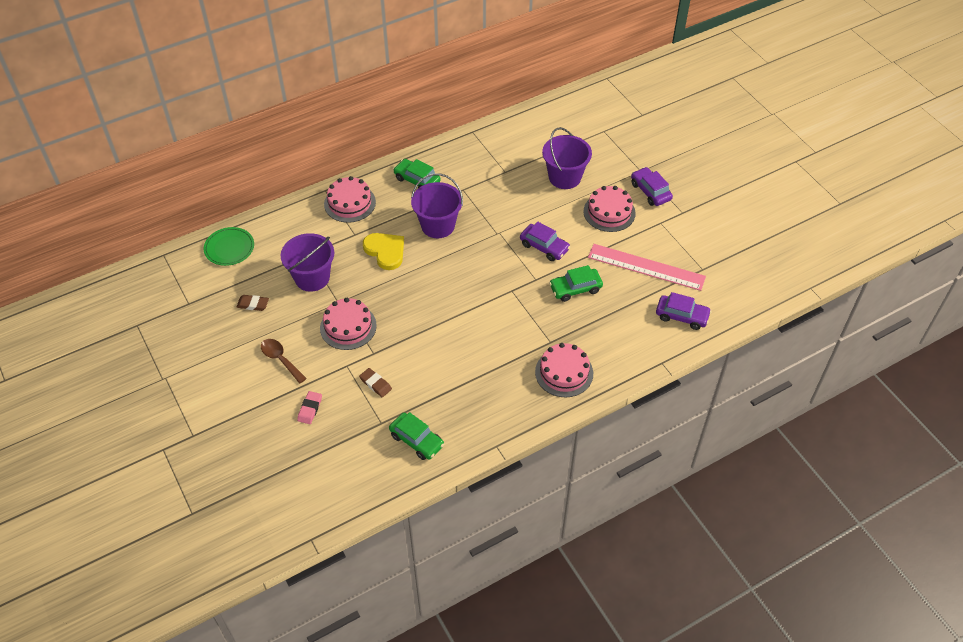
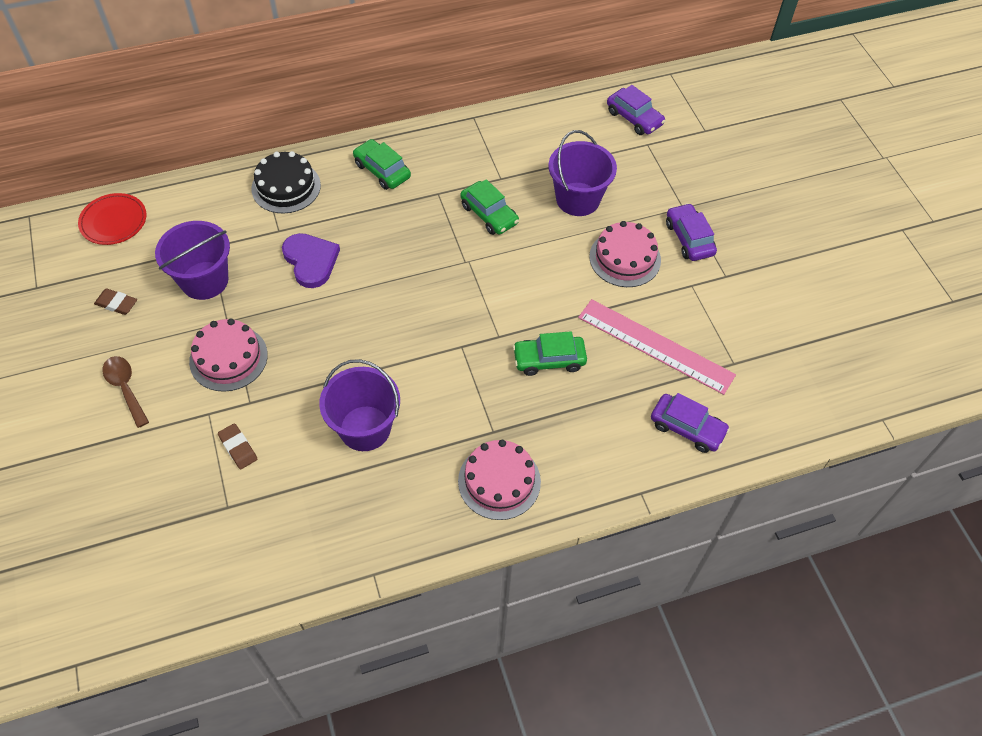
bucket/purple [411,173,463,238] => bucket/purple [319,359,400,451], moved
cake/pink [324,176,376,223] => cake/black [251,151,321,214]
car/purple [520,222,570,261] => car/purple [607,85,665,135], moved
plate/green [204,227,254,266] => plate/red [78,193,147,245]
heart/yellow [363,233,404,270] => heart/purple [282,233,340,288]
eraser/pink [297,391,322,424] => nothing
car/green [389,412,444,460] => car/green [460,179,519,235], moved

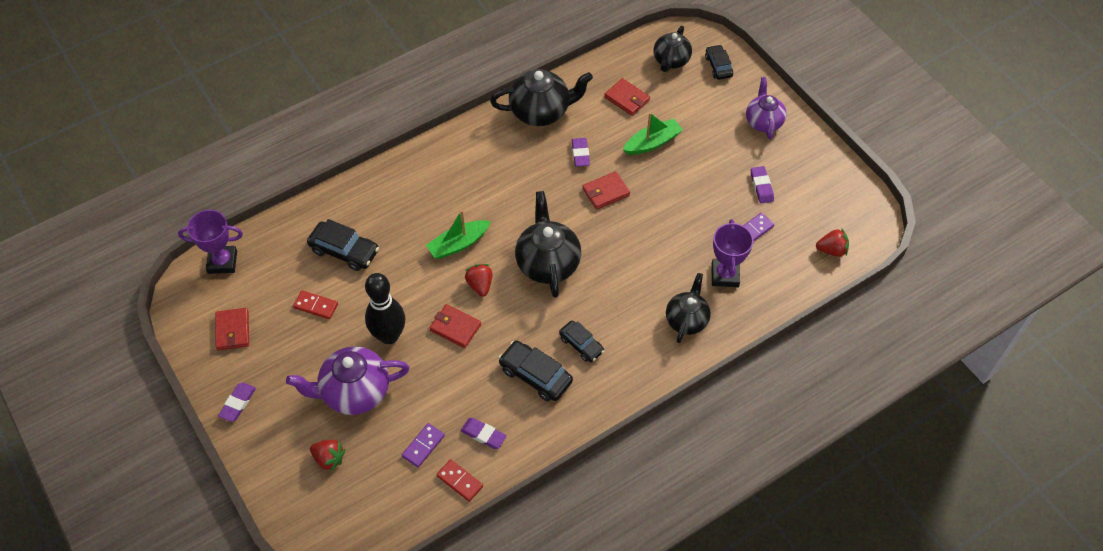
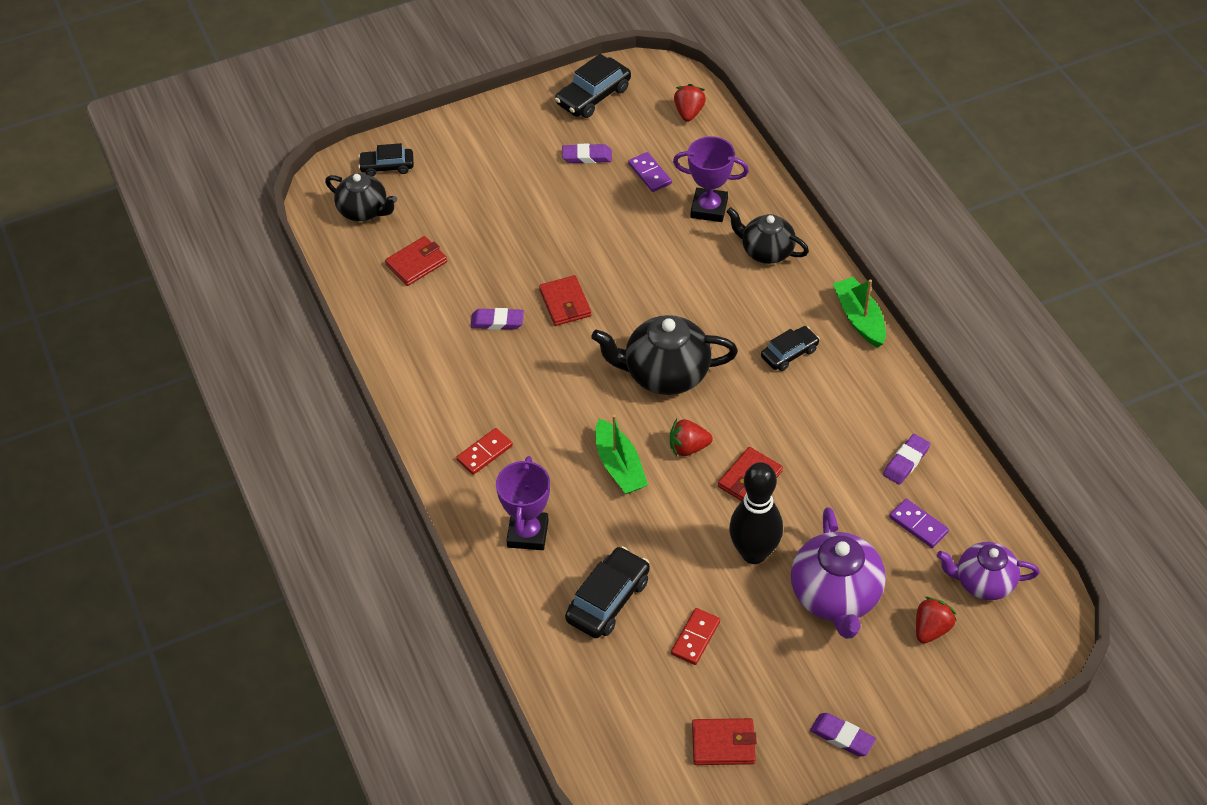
teapot/black [490,69,593,126] => nothing
teapot/purple [746,77,786,139] => teapot/purple [937,542,1040,600], moved
boat/green [623,112,683,155] => boat/green [833,277,886,348], moved
trophy/purple [178,210,243,274] => trophy/purple [496,456,550,550], moved
car/black [498,341,573,402] => car/black [555,54,631,118], moved
domino/red [436,459,483,502] => domino/red [456,428,513,475], moved

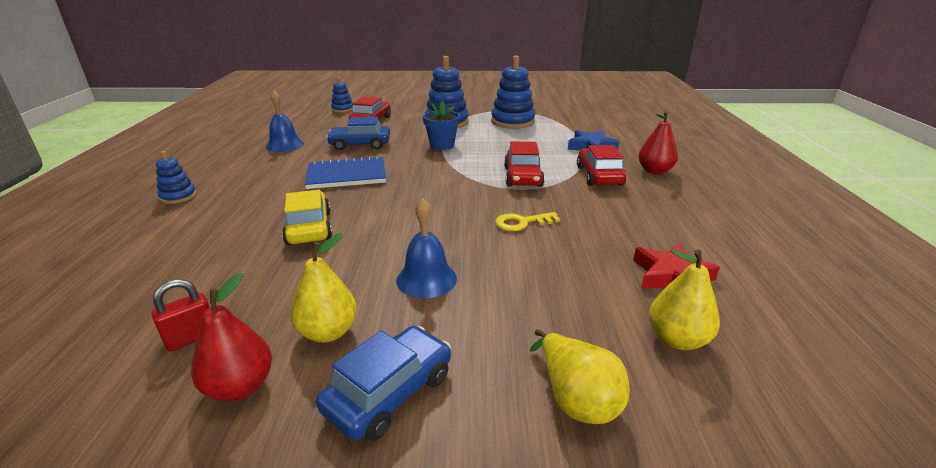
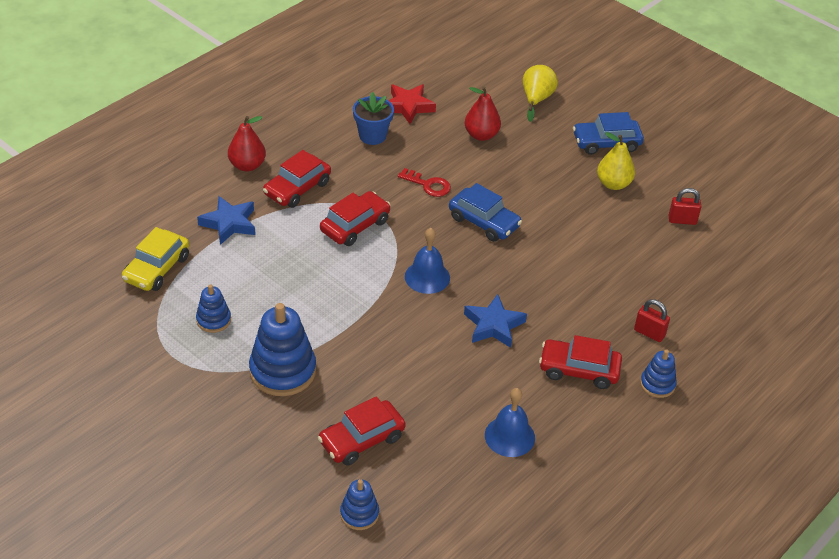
stacking toy/blue [491,55,535,129] => stacking toy/blue [196,284,231,333], x0.54
flower pot/blue [423,101,460,150] => flower pot/blue [353,92,394,145], moved
car/blue [326,116,390,150] => car/blue [449,183,522,242], moved
notebook/blue [304,156,386,189] => star/blue [464,294,527,348]
car/yellow [282,190,332,245] => car/yellow [122,227,189,291], moved
bell/blue [396,198,457,298] => bell/blue [405,228,450,294], moved
key/yellow [495,212,560,231] => key/red [398,168,451,197]
pear/yellow [649,249,720,350] => nothing
pear/red [191,273,272,401] => pear/red [465,86,501,141], moved
nothing => padlock/red [634,299,670,342]
nothing => car/red [539,335,622,389]

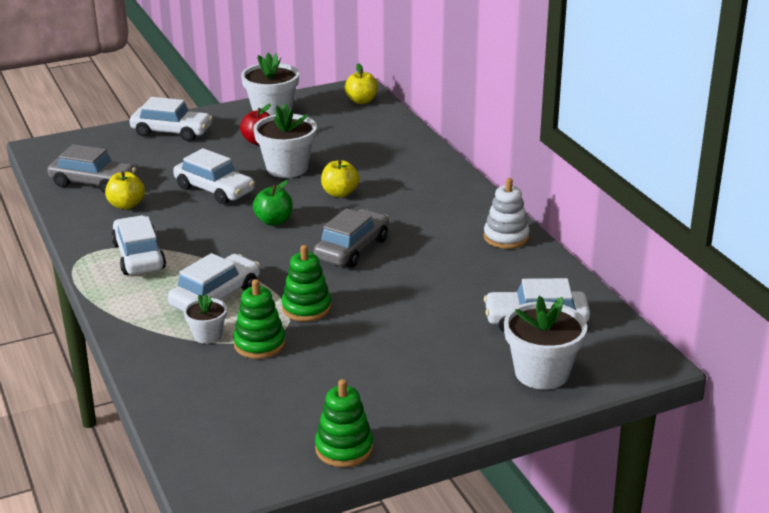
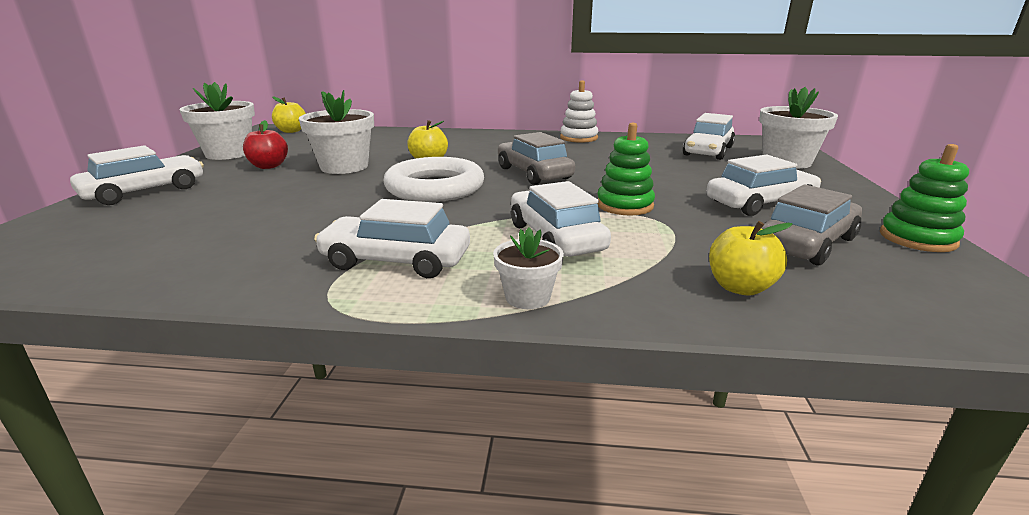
car/grey [47,144,136,193] => car/grey [761,184,862,265], moved
car/white [173,148,255,204] => car/white [706,155,821,216], moved
apple/yellow [105,171,145,210] => apple/yellow [709,221,793,295], moved
apple/green [253,180,293,226] => ring/white [383,157,484,202]
stacking toy/green [233,279,286,359] => nothing
flower pot/white [184,294,227,344] => flower pot/white [493,228,564,309], moved

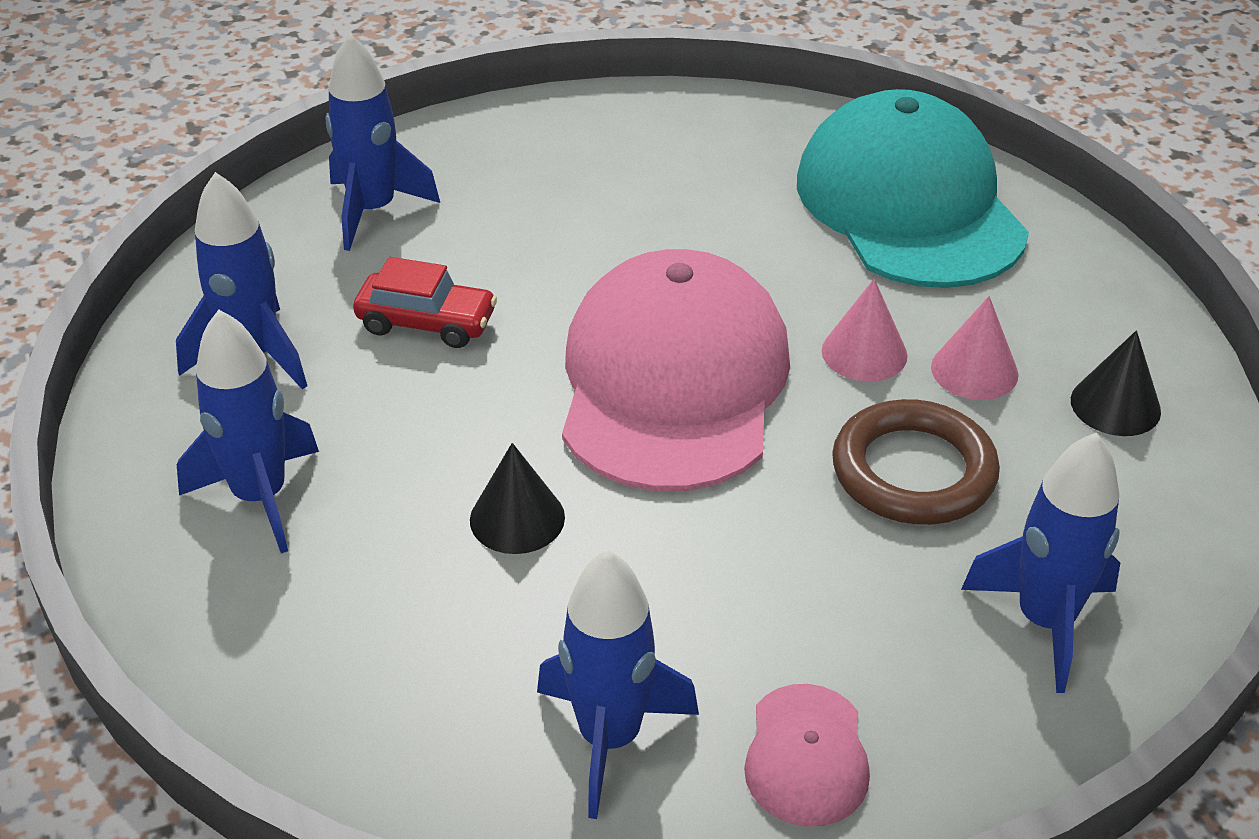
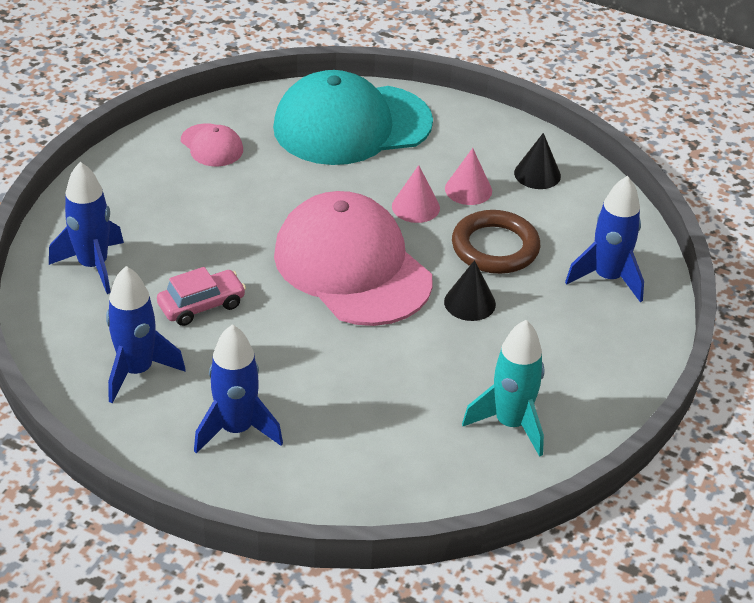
cap/turquoise [797,89,1029,288] => cap/turquoise [273,70,433,165], 45 degrees counterclockwise
car/red [353,257,497,348] => car/pink [157,267,246,326]
cone/black [470,443,565,554] => cone/black [444,260,496,321], moved
rocket/blue [537,550,699,819] => rocket/turquoise [462,320,544,457]
cap/pink [744,684,870,827] => cap/pink [181,123,243,166], moved

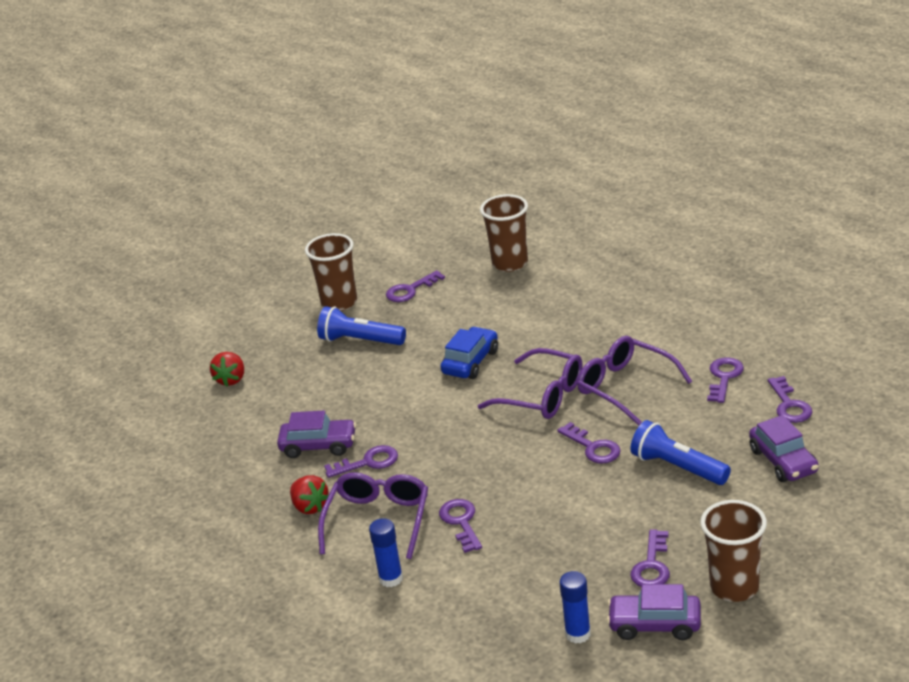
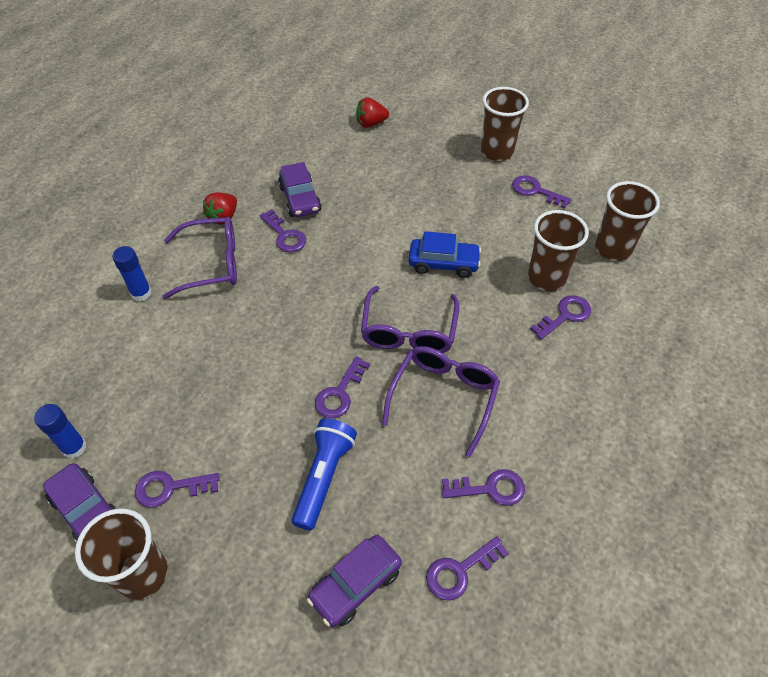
flashlight/blue [317,307,406,345] => nothing
key/purple [439,499,482,553] => key/purple [530,295,591,340], moved
car/purple [607,584,701,640] => car/purple [43,463,117,543], 150 degrees clockwise
nothing => cup/brown [528,210,589,291]

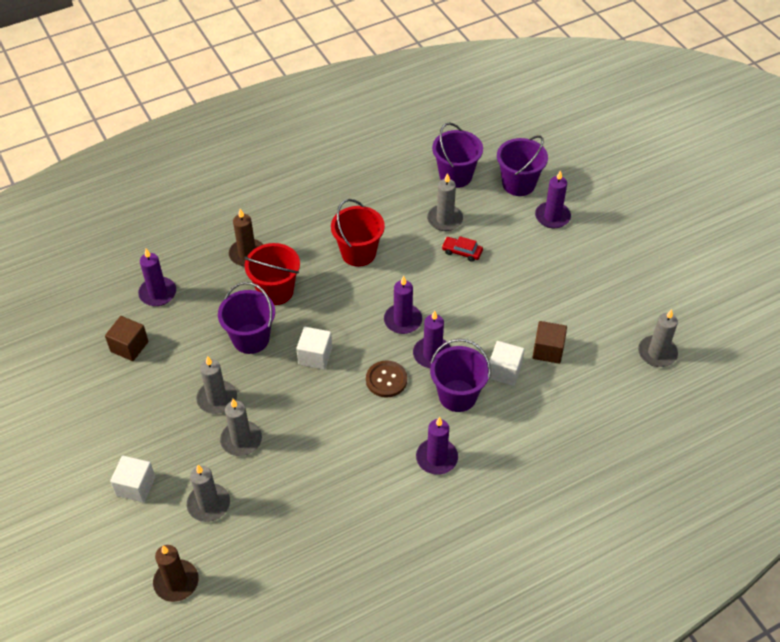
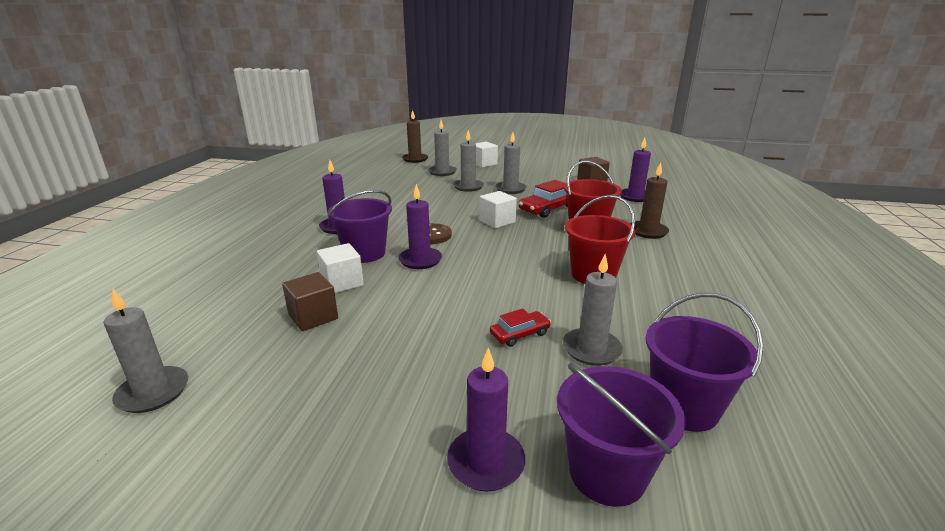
candle/purple [384,276,422,334] => nothing
bucket/purple [218,282,275,354] => car/red [519,180,568,218]

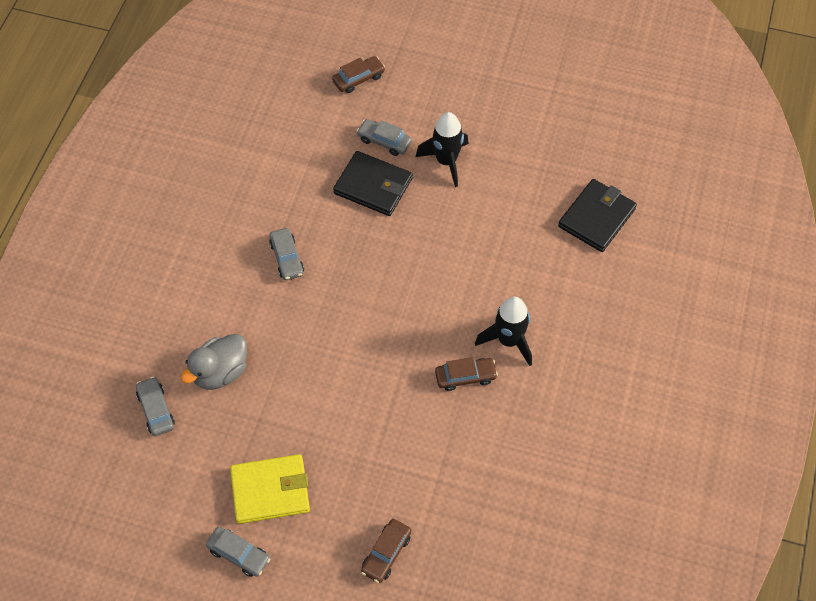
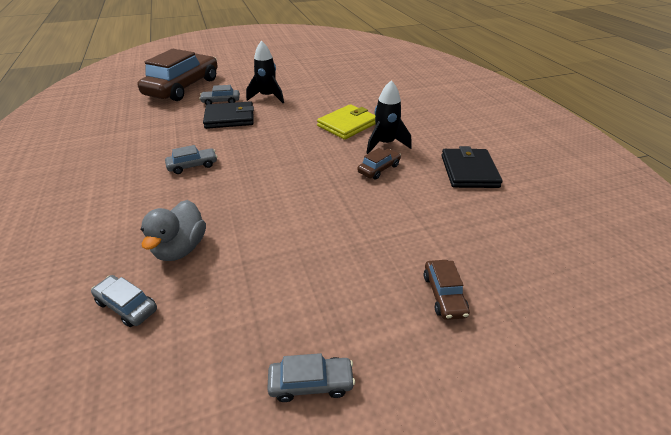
car/brown [332,56,385,93] => car/brown [137,49,218,101], x2.39
wallet/black [558,179,637,252] => wallet/black [441,146,503,188], moved
car/grey [269,228,304,280] => car/grey [165,145,217,174], 60 degrees counterclockwise
wallet/yellow [230,454,310,524] => wallet/yellow [317,104,375,140], moved

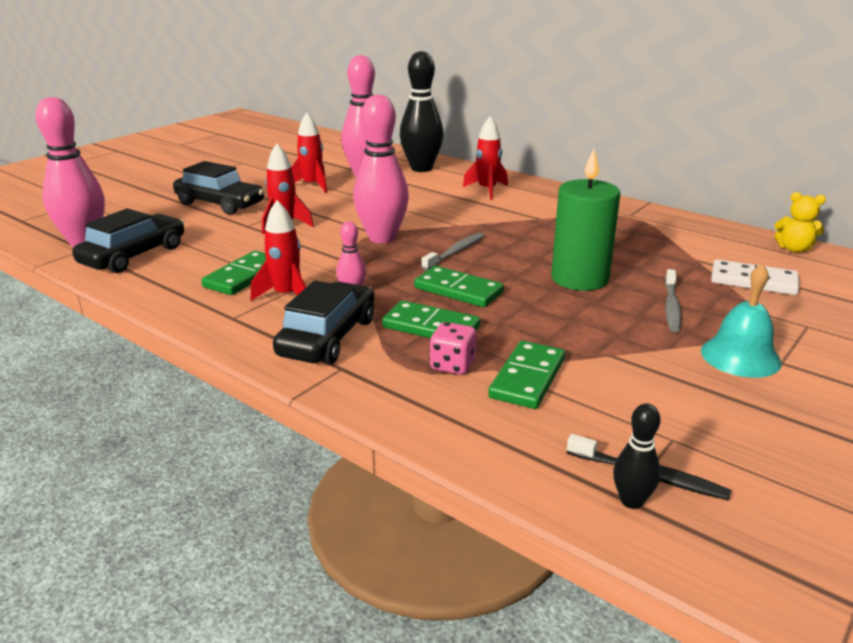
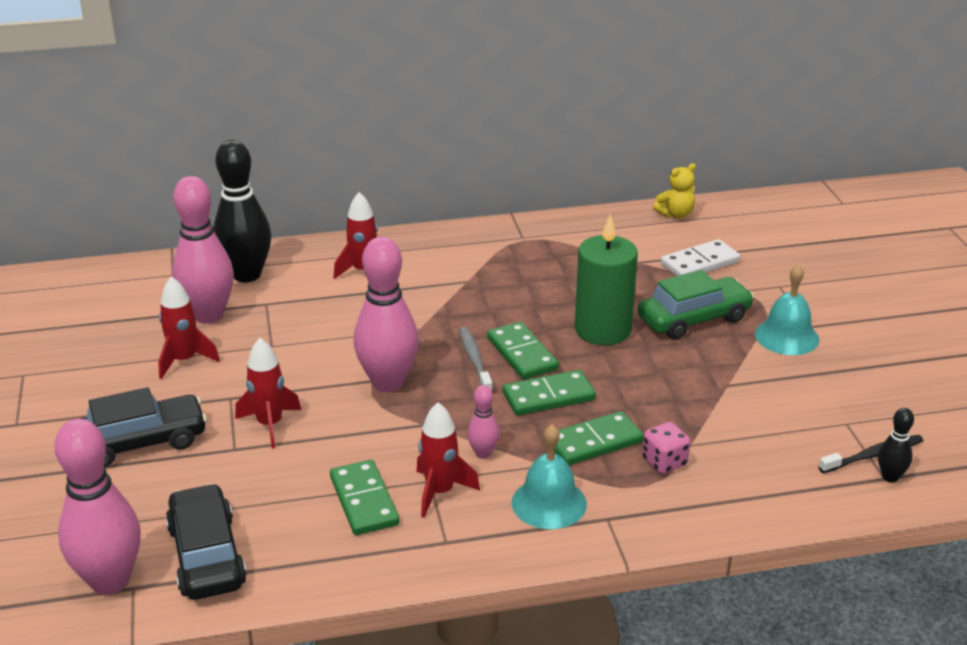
toothbrush/grey [665,269,681,332] => car/green [638,270,754,340]
car/black [273,280,374,364] => bell/turquoise [512,424,587,529]
domino/green [488,341,565,409] => domino/green [487,322,559,379], moved

